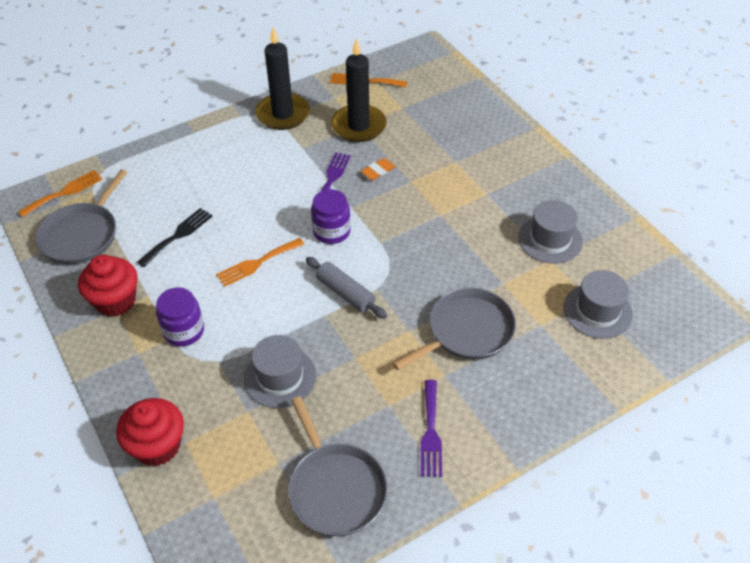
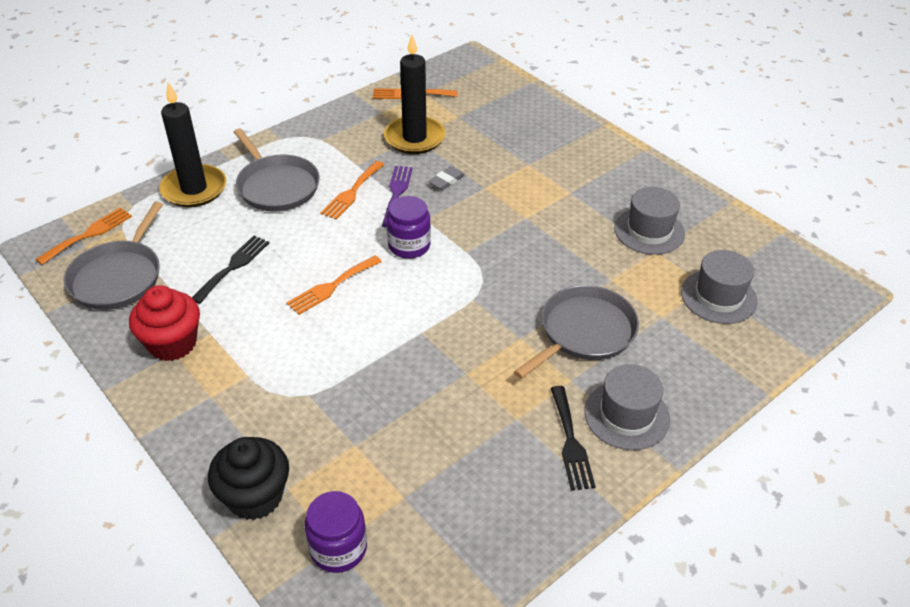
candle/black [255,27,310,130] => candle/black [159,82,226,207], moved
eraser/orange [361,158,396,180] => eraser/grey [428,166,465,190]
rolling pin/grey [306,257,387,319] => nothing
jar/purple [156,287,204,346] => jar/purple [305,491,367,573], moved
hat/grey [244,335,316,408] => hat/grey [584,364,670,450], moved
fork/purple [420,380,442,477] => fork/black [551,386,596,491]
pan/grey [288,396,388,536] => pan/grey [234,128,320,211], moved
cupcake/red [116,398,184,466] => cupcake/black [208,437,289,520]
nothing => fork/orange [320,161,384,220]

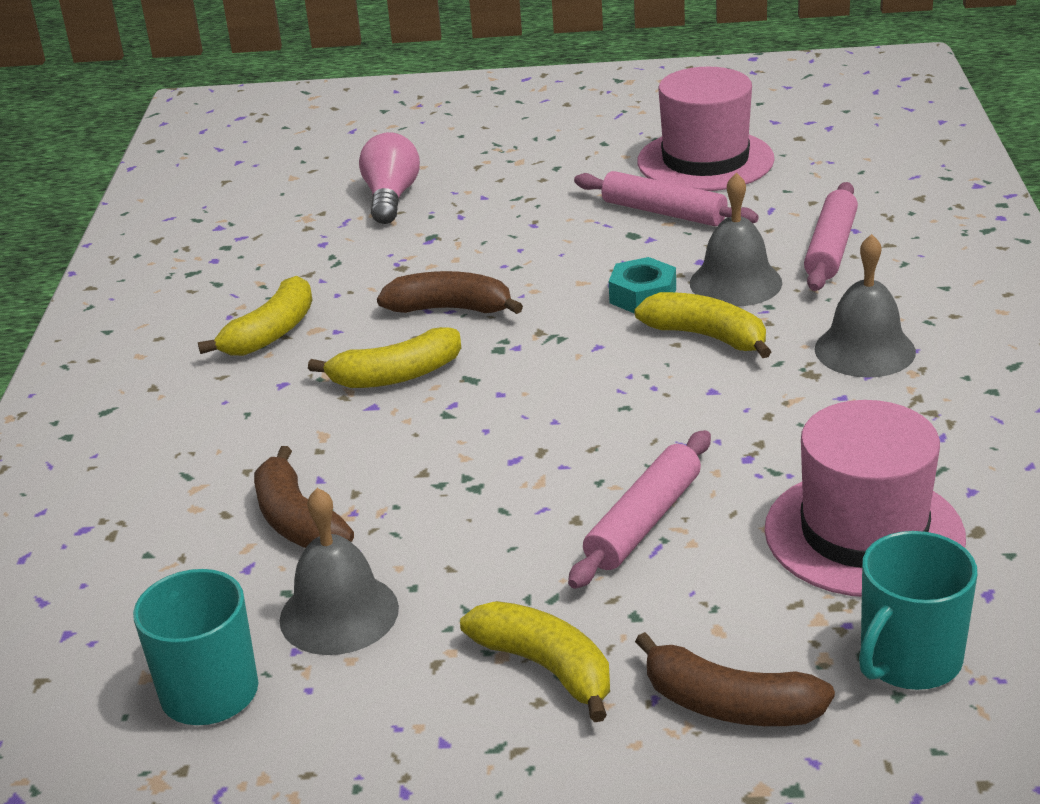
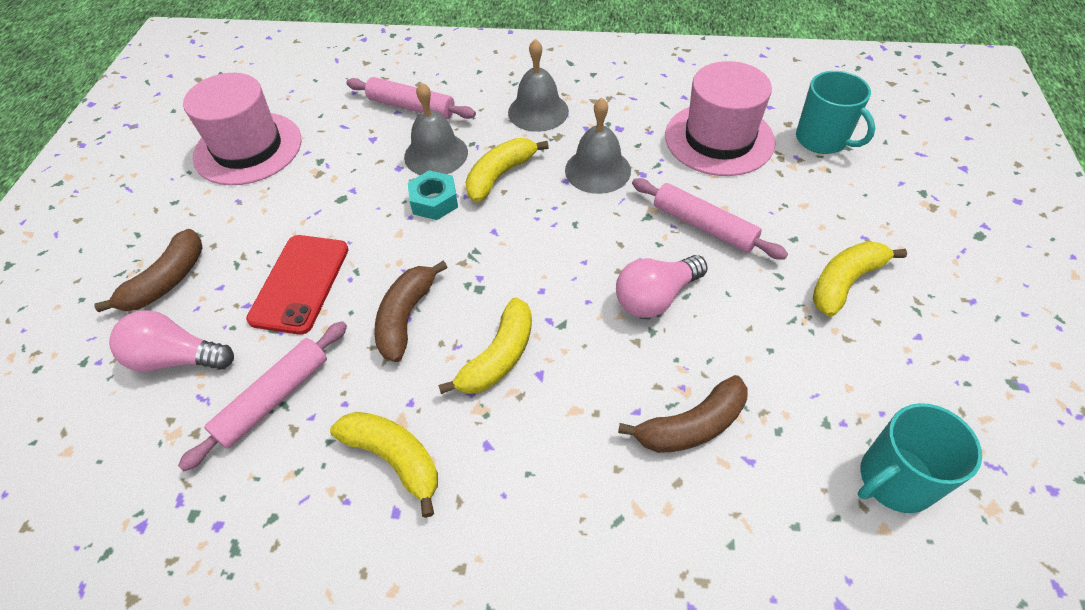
rolling pin/pink [574,171,759,226] => rolling pin/pink [178,321,347,471], moved
banana/yellow [308,327,461,388] => banana/yellow [438,297,532,394], 45 degrees clockwise
bell/grey [279,488,399,655] => bell/grey [565,97,631,194], moved
banana/brown [635,632,835,726] => banana/brown [95,229,203,312], moved
nothing => phone/red [246,235,349,335]
nothing => light bulb/pink [616,255,708,318]

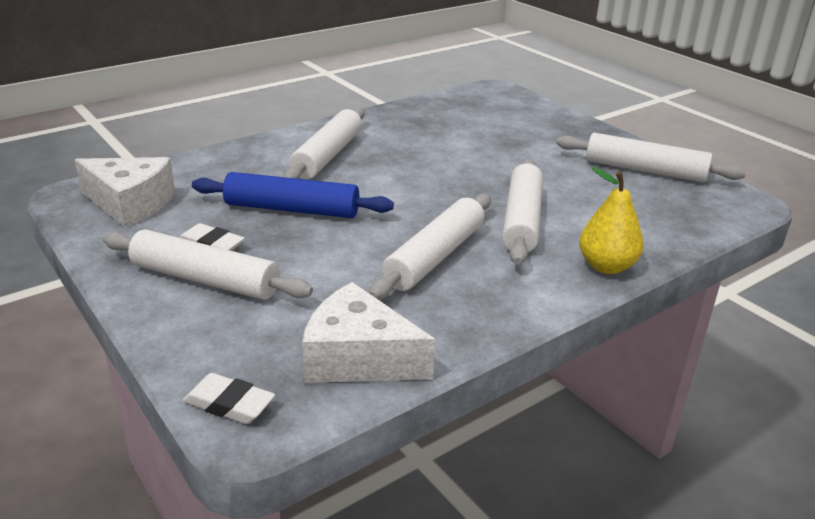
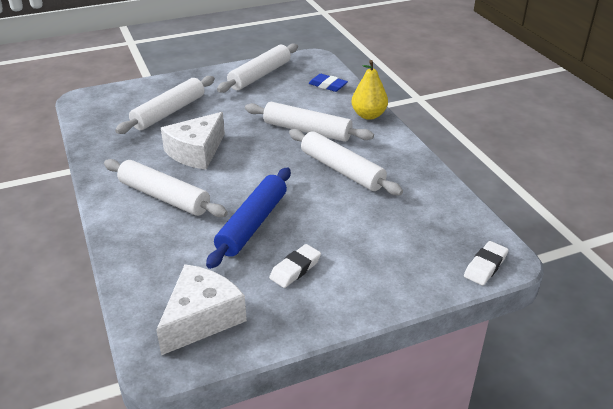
rolling pin/white [103,229,313,300] => rolling pin/white [115,76,215,134], moved
cheese/white [302,282,435,383] => cheese/white [161,112,225,170], moved
nothing => eraser/blue [309,74,348,92]

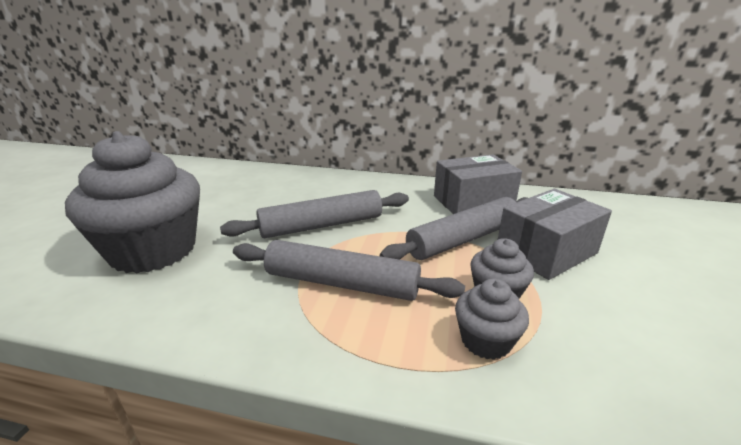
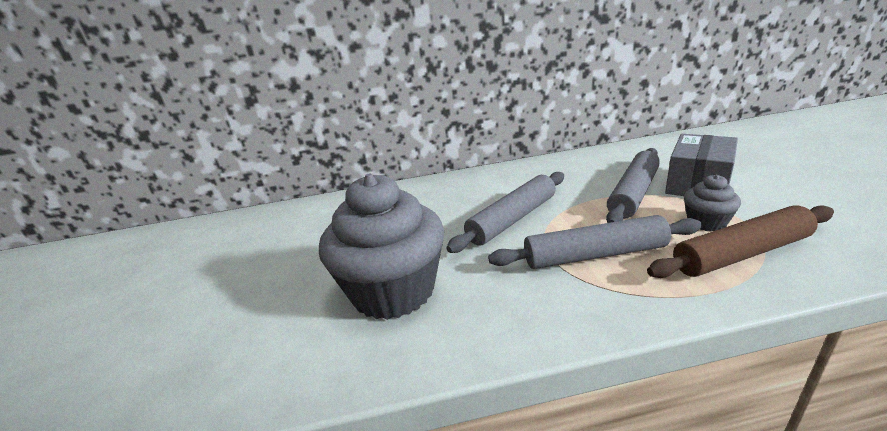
box/grey [434,154,522,214] => nothing
cupcake/grey [455,279,529,360] => rolling pin/brown [647,205,834,278]

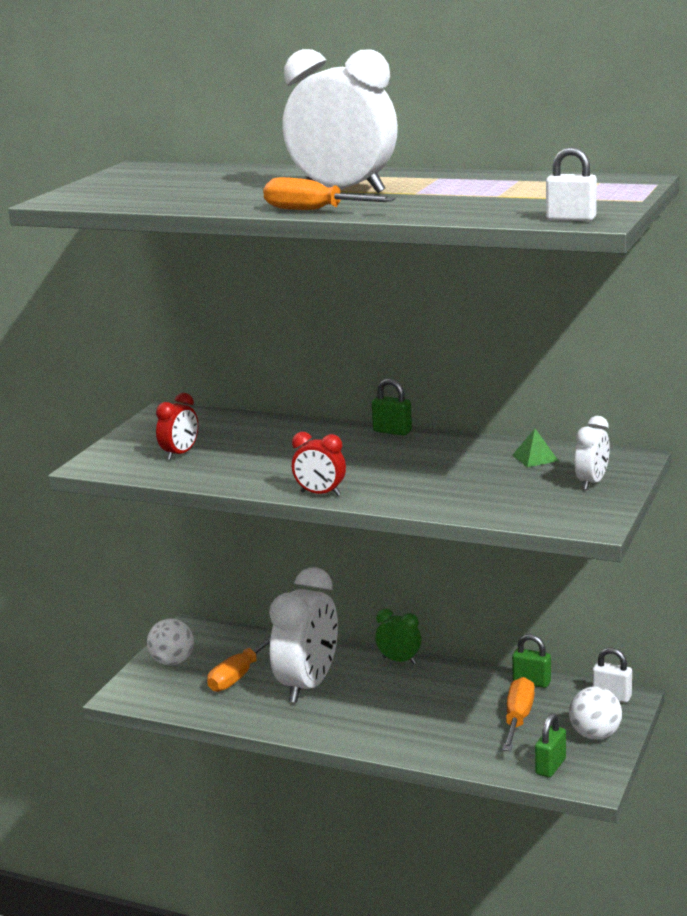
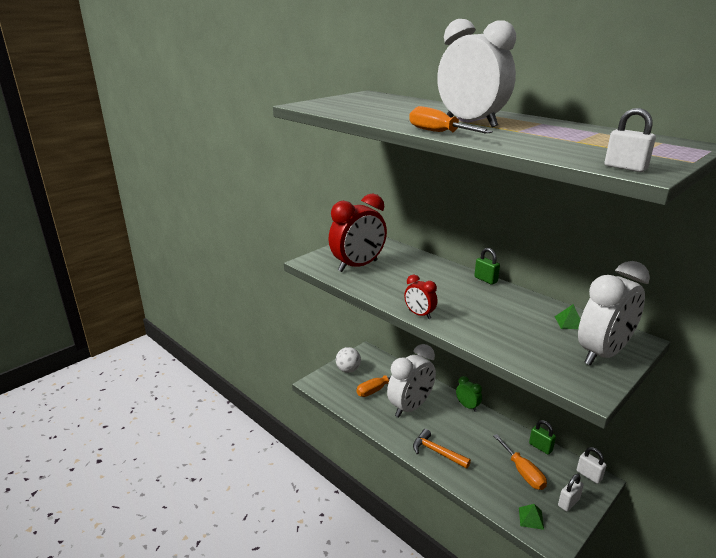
clock/red [156,393,198,460] => clock/red [328,194,387,272], x2.06
clock/white [575,416,610,490] => clock/white [578,261,650,365], x2.06
screwdriver/orange [502,677,535,751] => screwdriver/orange [493,434,547,490], 120 degrees clockwise
ball/white [569,686,622,740] => padlock/white [558,474,584,511]
padlock/green [535,713,566,777] => pyramid/green [519,504,544,530]
nothing => hammer/orange [413,429,471,469]

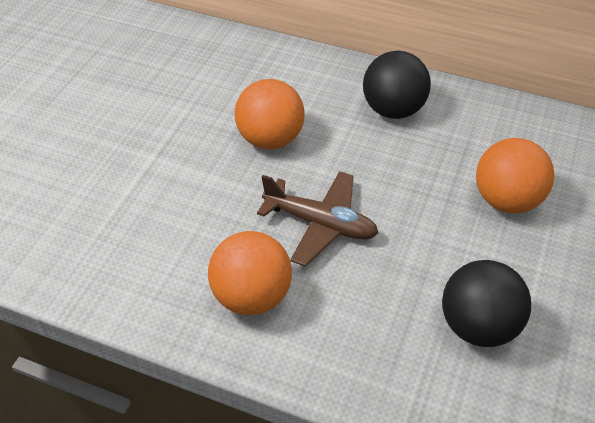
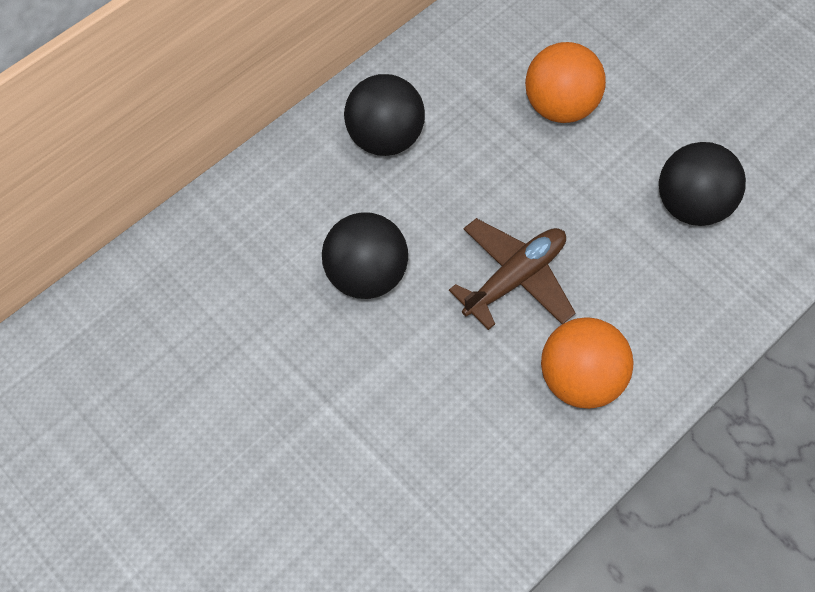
ball/orange [235,79,305,149] => ball/black [322,212,408,299]

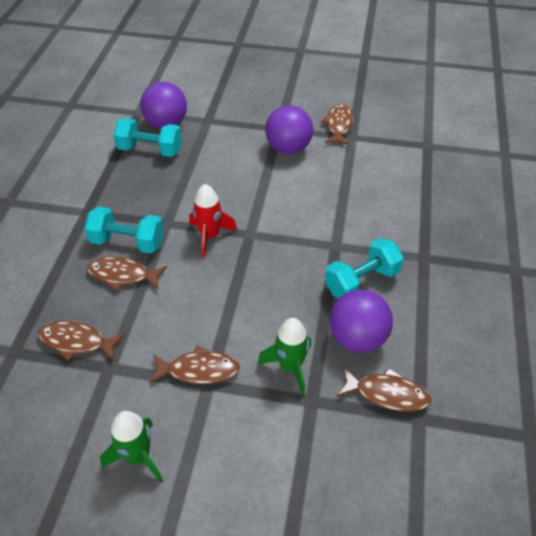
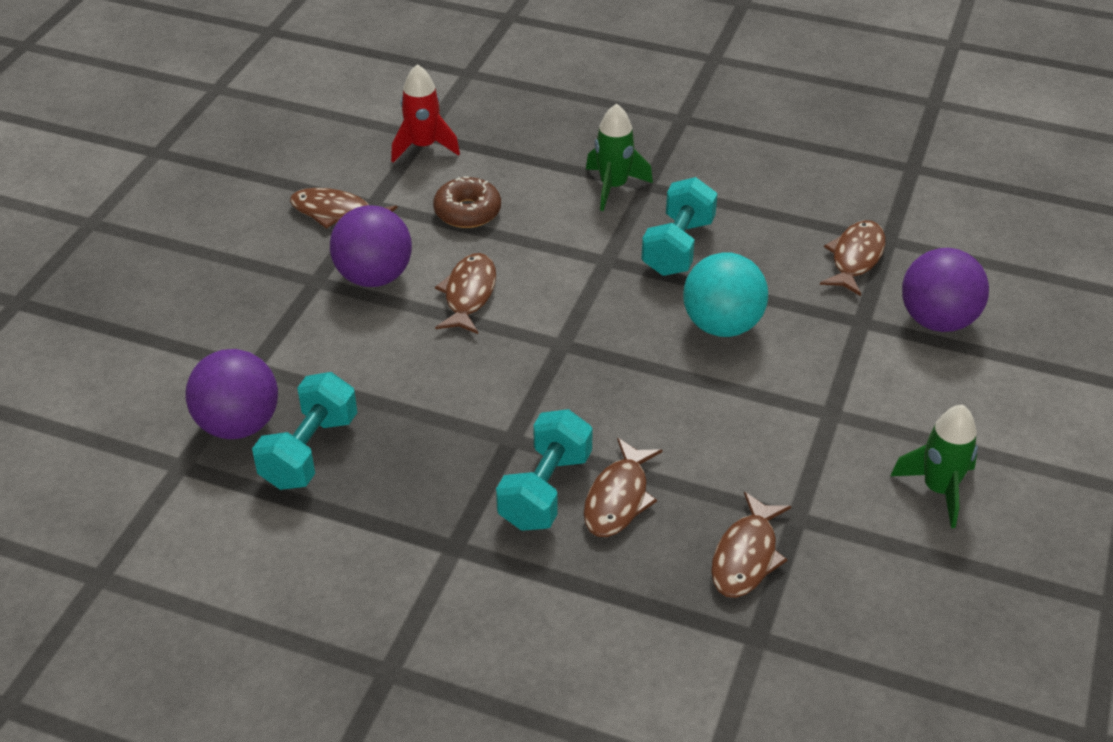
rocket/red [189,184,237,258] => rocket/red [391,64,460,163], moved
dumbbell/turquoise [325,238,404,299] => dumbbell/turquoise [641,177,718,276], 45 degrees clockwise
ball/purple [330,290,393,353] => ball/purple [902,248,989,332], moved
rocket/green [258,318,311,396] => rocket/green [586,104,653,211], moved
fish/brown [149,345,240,384] => fish/brown [435,253,496,334], moved
nothing => donut/brown [433,176,501,228]
nothing => ball/turquoise [683,252,768,337]

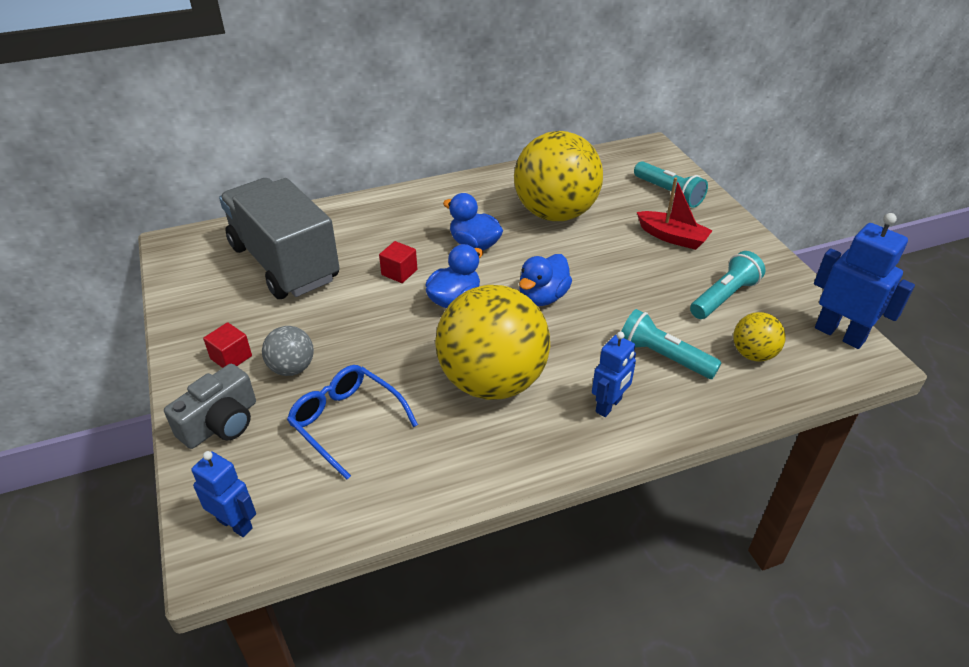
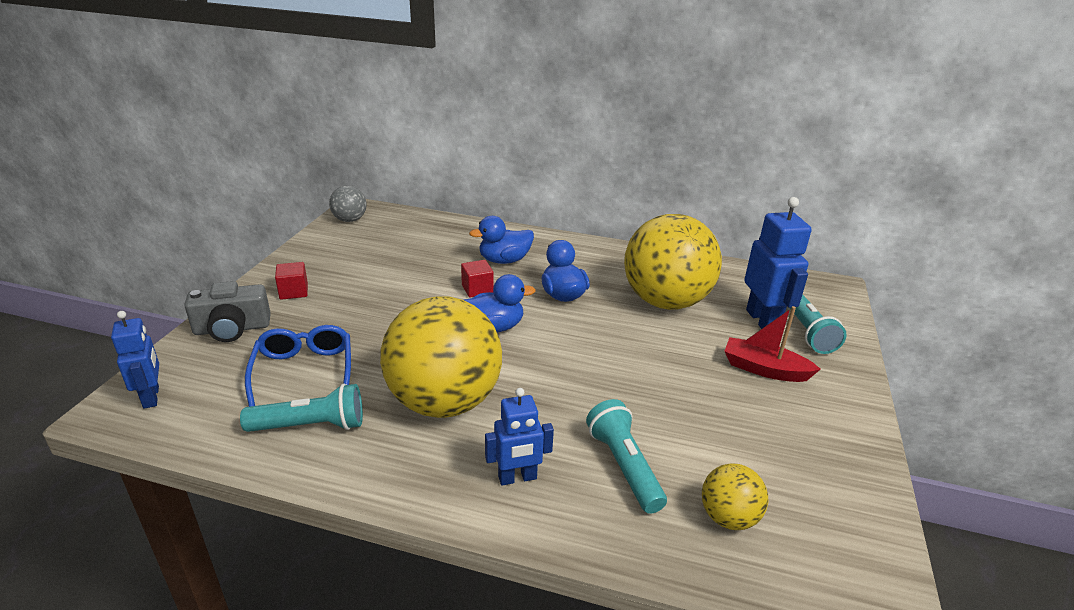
boat/red [637,177,713,250] => boat/red [724,306,821,382], 135 degrees clockwise
truck/grey [219,178,340,299] => nothing
robot/blue [814,213,915,349] => robot/blue [744,197,812,329], moved
flashlight/turquoise [690,251,765,319] => flashlight/turquoise [240,384,363,432], moved
duck/blue [519,254,572,306] => duck/blue [469,216,534,264], moved
ball/grey [262,326,314,376] => ball/grey [329,186,367,222], moved

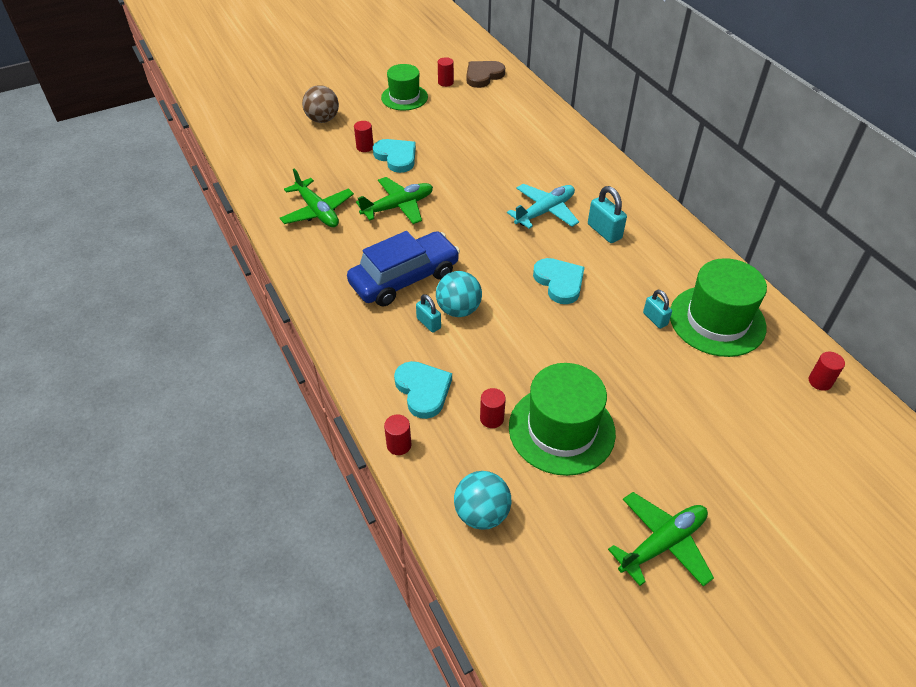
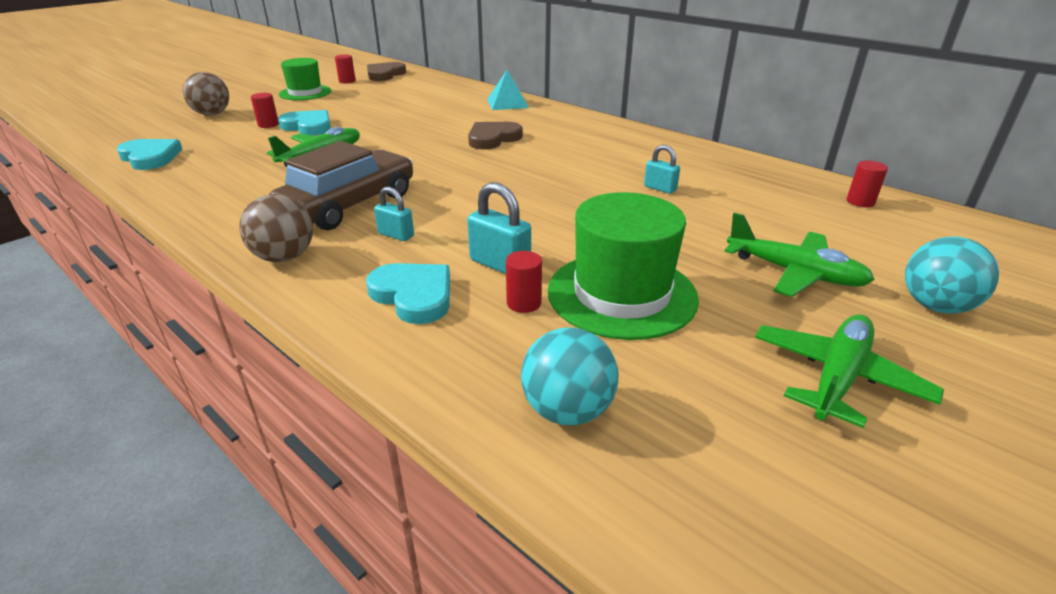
plane/green [280,168,354,227] => plane/green [725,213,875,297], moved
plane/turquoise [507,184,579,229] => heart/brown [468,122,523,149]
padlock/turquoise [588,186,627,243] => padlock/turquoise [467,182,531,274], moved
car/blue [347,231,460,306] => car/brown [269,141,413,230]
heart/turquoise [533,258,585,304] => heart/turquoise [116,139,183,170], moved
hat/green [670,258,767,357] => nothing
ball/turquoise [436,271,482,317] => ball/turquoise [905,236,999,314], moved
cylinder/red [384,415,411,455] => nothing
nothing => pyramid/turquoise [487,70,529,110]
nothing => ball/brown [239,194,313,262]

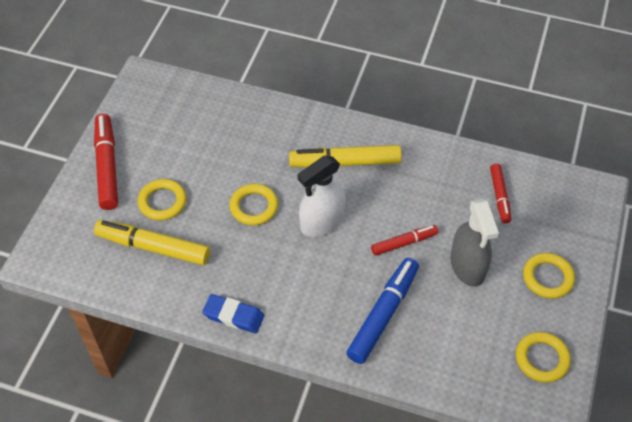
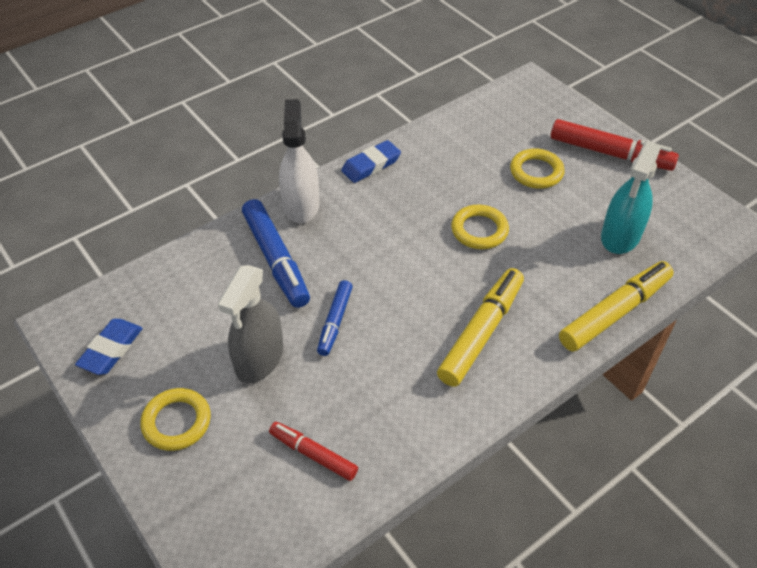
spray bottle/white [298,155,346,237] => spray bottle/white [279,99,319,223], moved
spray bottle/grey [451,199,499,287] => spray bottle/grey [218,265,283,383], 90 degrees counterclockwise
marker/yellow [94,220,210,265] => marker/yellow [559,261,674,352], moved
marker/red [371,225,438,256] => marker/blue [317,280,353,356]
ring/yellow [516,332,571,383] => eraser/blue [75,319,143,375]
nothing => spray bottle/turquoise [601,141,661,254]

